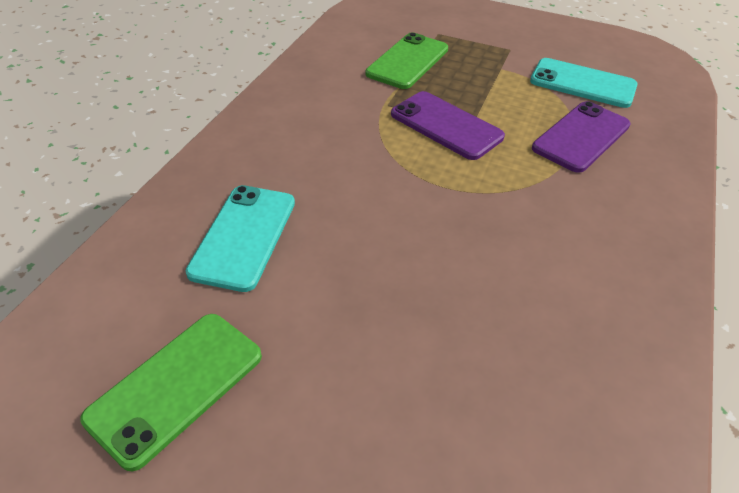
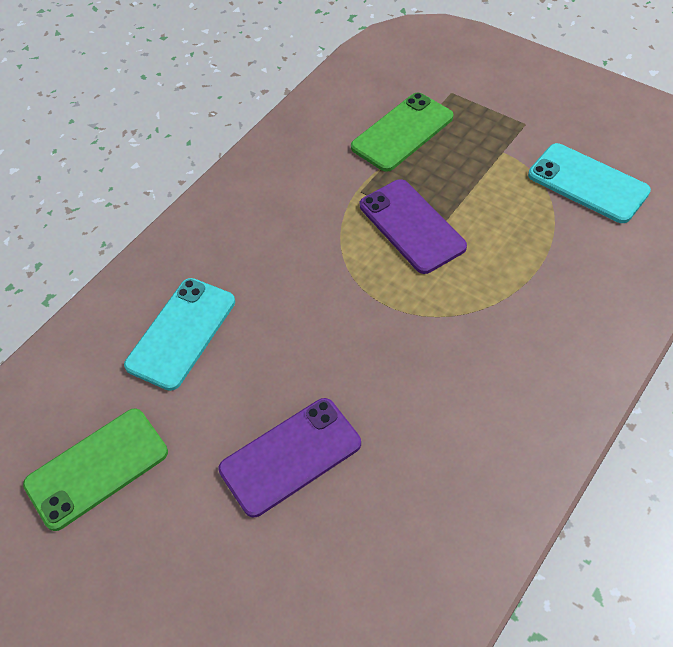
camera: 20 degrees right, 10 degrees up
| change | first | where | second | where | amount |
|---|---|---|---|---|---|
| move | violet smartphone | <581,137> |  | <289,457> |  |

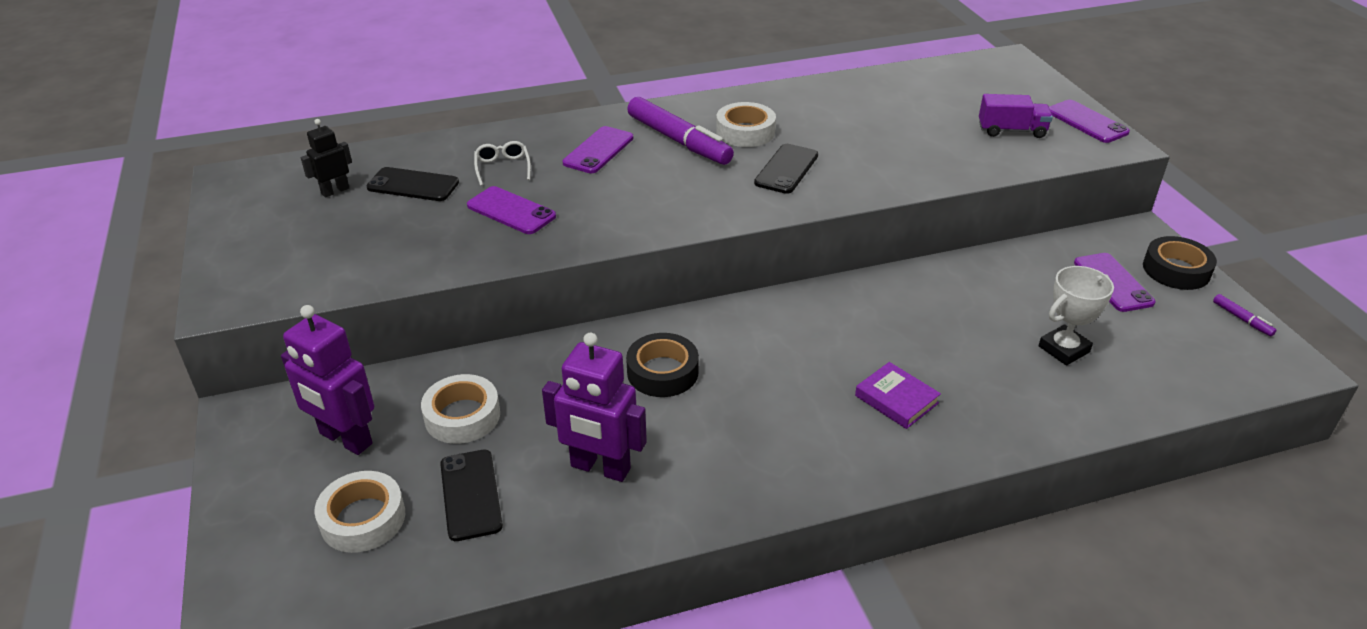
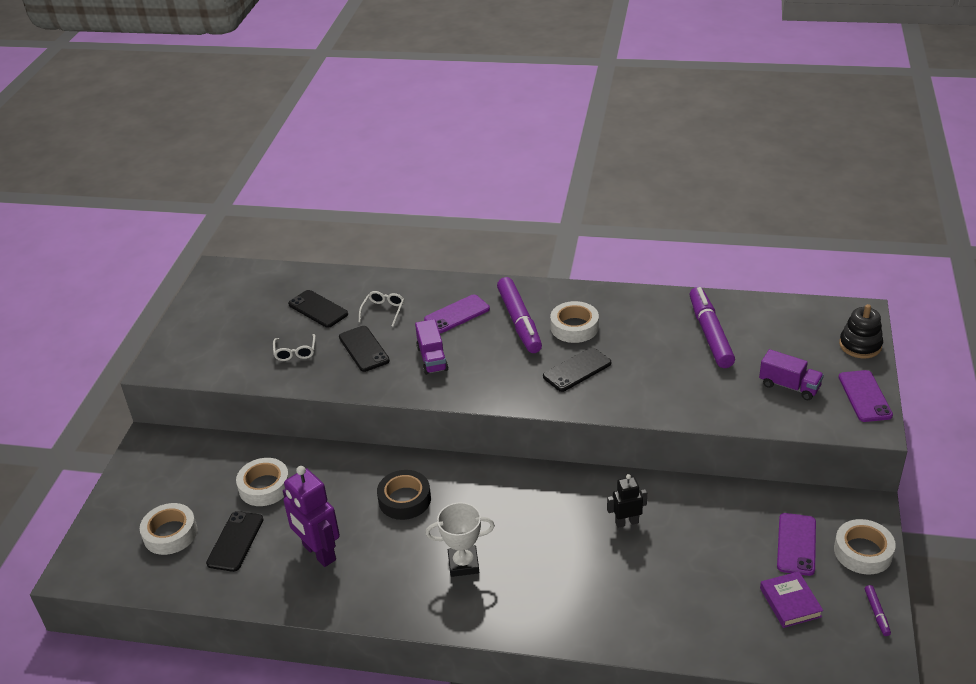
camera: 30 degrees right, 0 degrees up
| change | first | where | second | where | amount |
|---|---|---|---|---|---|
| delete | violet robot | <327,380> |  |  |  |
| insert |  |  | white glasses | <294,347> |  |
| insert |  |  | violet toy truck | <431,347> |  |
| insert |  |  | violet felt pen | <712,327> |  |
| insert |  |  | black stacking toy | <861,331> |  |
| move | black robot | <326,158> |  | <627,501> |  |
| move | violet hardcover | <898,395> |  | <791,599> |  |
| move | white trophy | <1076,315> |  | <460,539> |  |
| recolor | violet smartphone | <511,210> | black smartphone | <364,349> |  |
| recolor | black tape | <1180,263> | white tape | <865,546> |  |

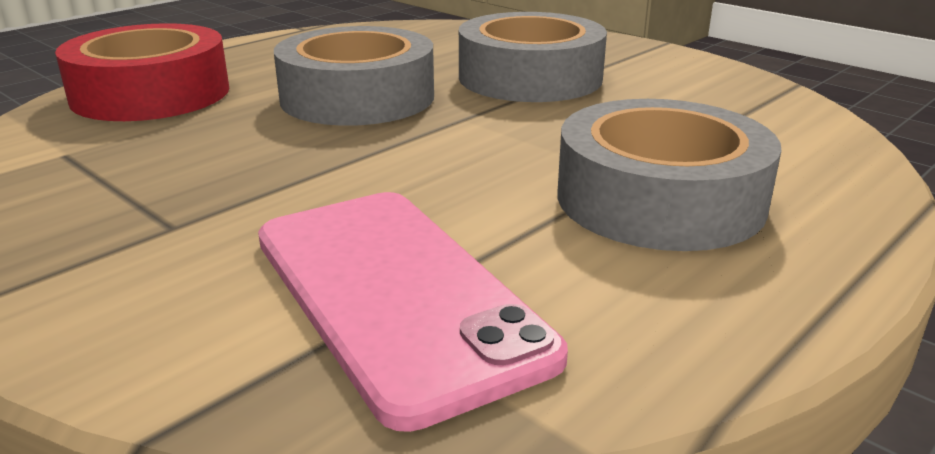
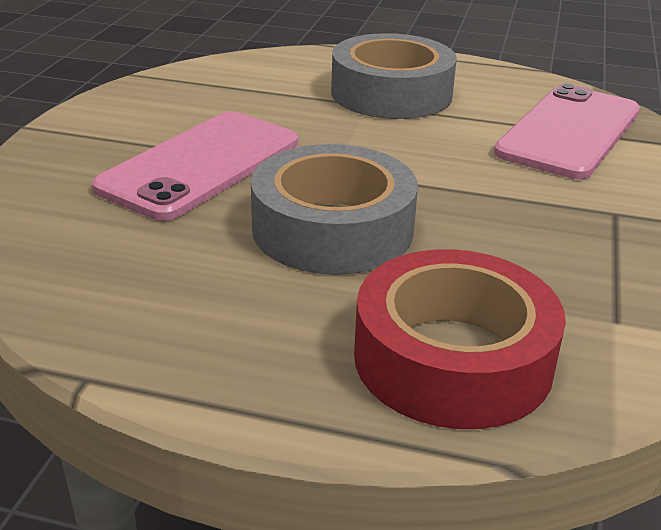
camera: 120 degrees left, 5 degrees up
| change | first | where | second | where | amount |
|---|---|---|---|---|---|
| replace | ash-grey tape | <533,57> | pink smartphone | <195,166> |  |

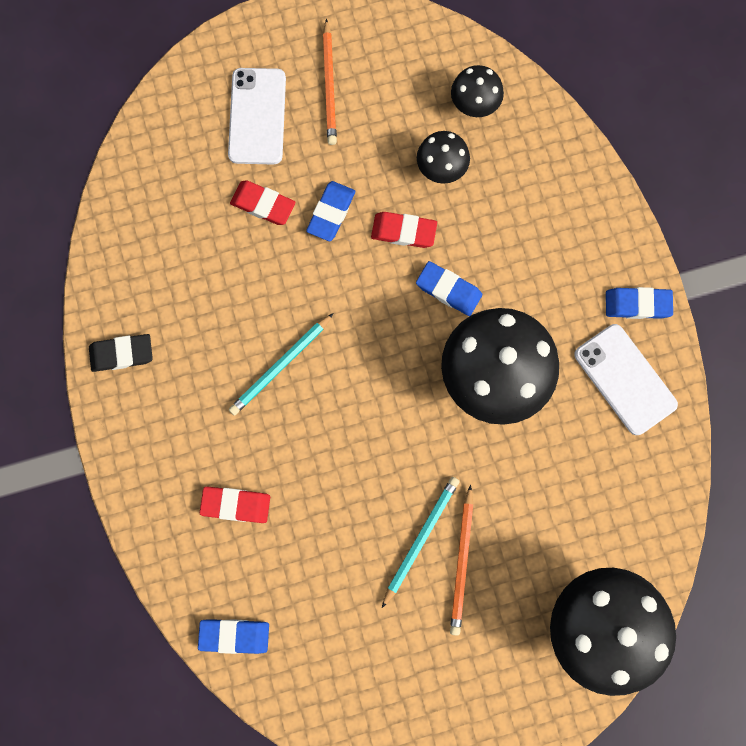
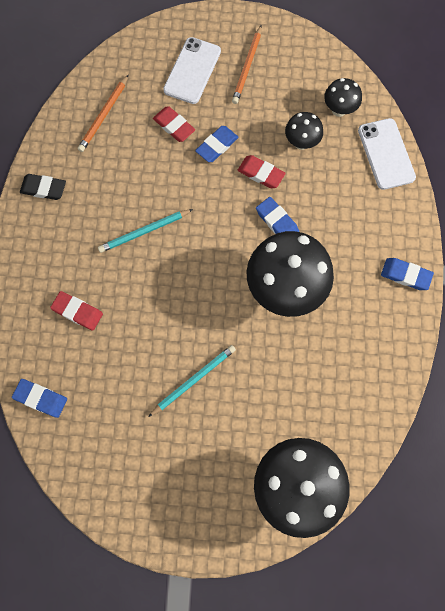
camera: 20 degrees right, 5 degrees down
| change | first | where | second | where | amount |
|---|---|---|---|---|---|
| move | orange-coloured lead pencil | <461,560> |  | <103,113> |  |
| move | white smartphone | <626,379> |  | <387,154> |  |

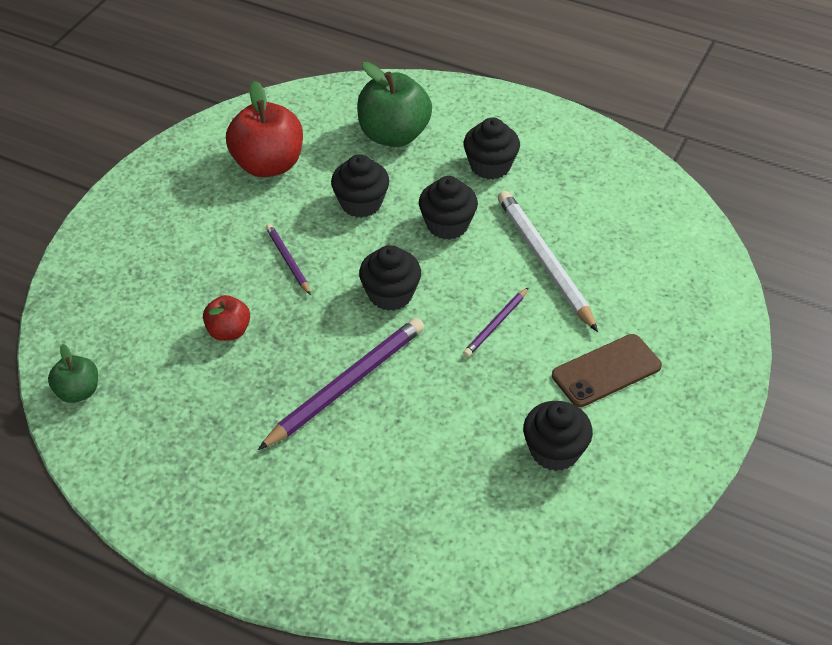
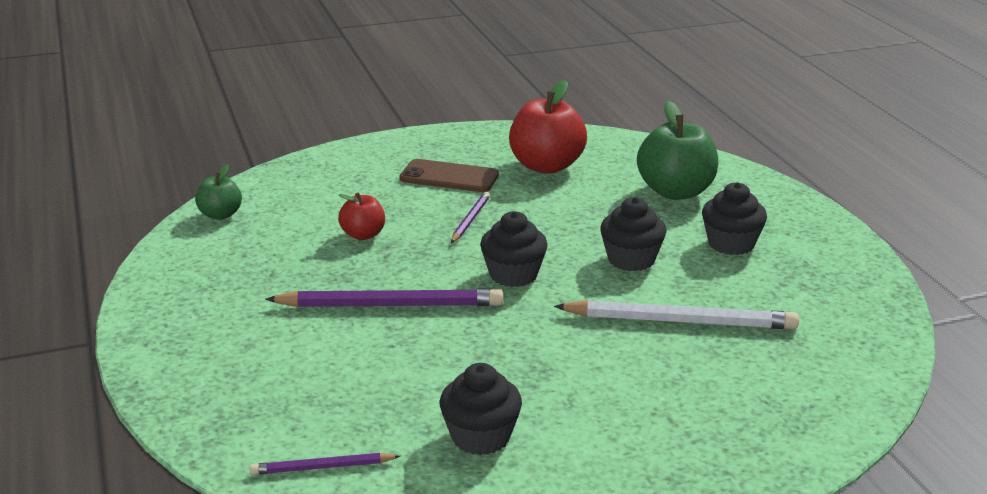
camera: 45 degrees right, 20 degrees down
| change | first | where | second | where | amount |
|---|---|---|---|---|---|
| delete | black cupcake | <360,186> |  |  |  |
| move | violet lead pencil | <496,322> |  | <325,464> |  |
| move | dark brown smartphone | <607,370> |  | <449,175> |  |
| rotate | white lead pencil | <548,261> |  | <676,315> | 75 degrees clockwise |

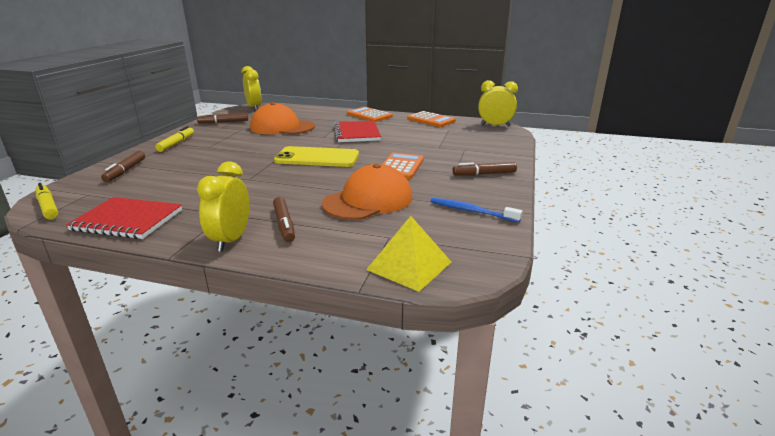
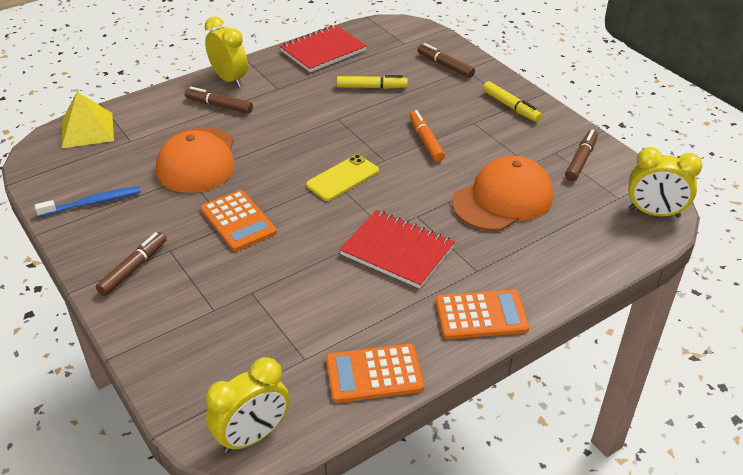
camera: 130 degrees right, 15 degrees up
| change | first | where | second | where | amount |
|---|---|---|---|---|---|
| insert |  |  | orange-coloured felt pen | <427,136> |  |
| move | bright yellow felt pen | <47,201> |  | <372,82> |  |
| resize | bright yellow smartphone | <316,156> |  | <342,177> | x0.67 |

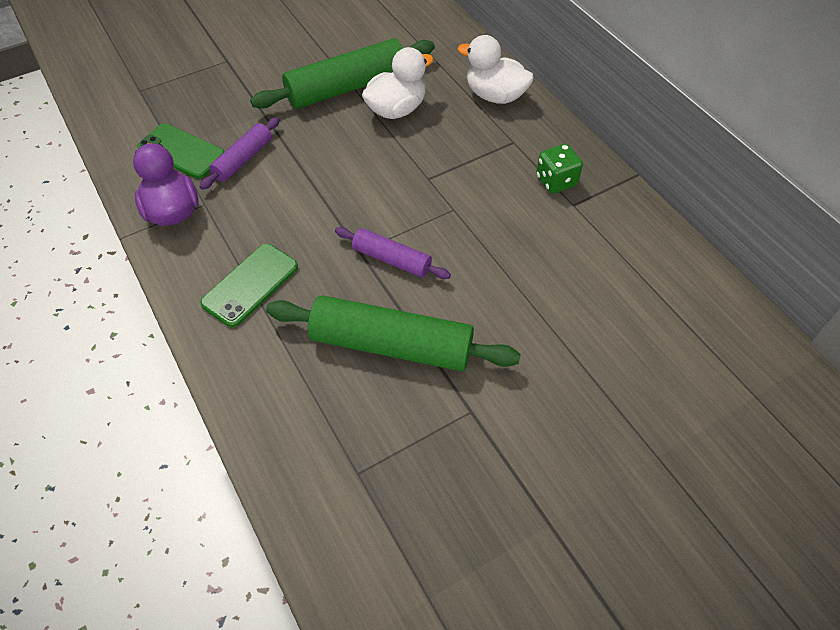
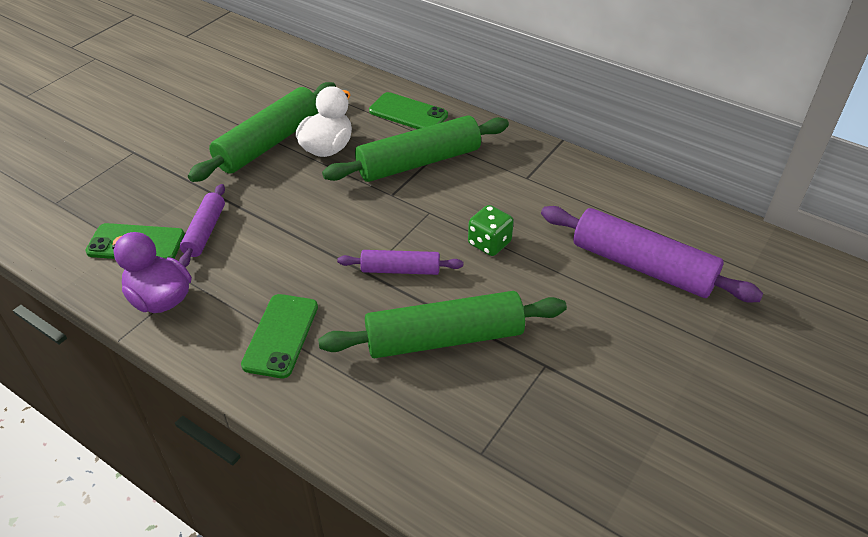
camera: 25 degrees left, 10 degrees down
| change | first | where | second | where | amount |
|---|---|---|---|---|---|
| insert |  |  | emerald dough roller | <415,148> |  |
| insert |  |  | violet dough roller | <652,254> |  |
| move | emerald die | <559,169> |  | <491,230> |  |
| replace | white duck | <495,69> | emerald smartphone | <408,110> |  |

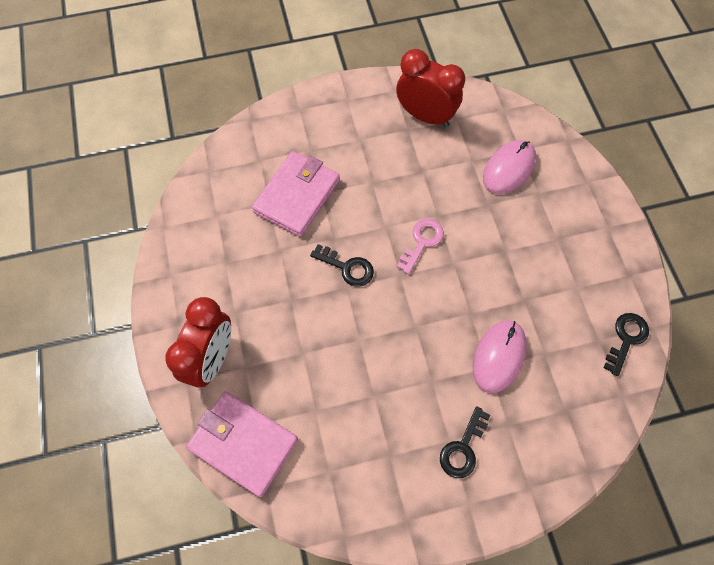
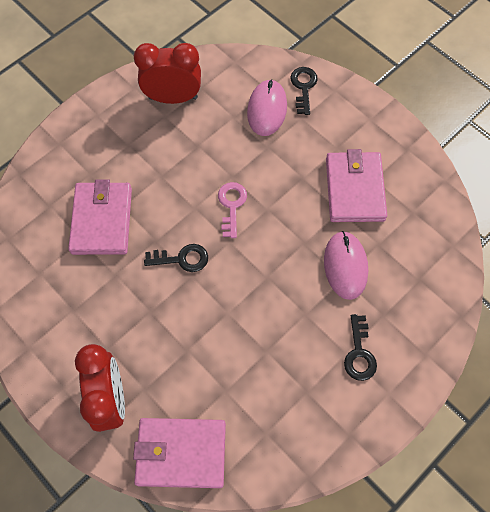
camera: 30 degrees left, 0 degrees up
| change | first | where | second | where | amount |
|---|---|---|---|---|---|
| insert |  |  | pink billfold | <356,185> |  |
| move | black key | <626,344> |  | <304,91> |  |

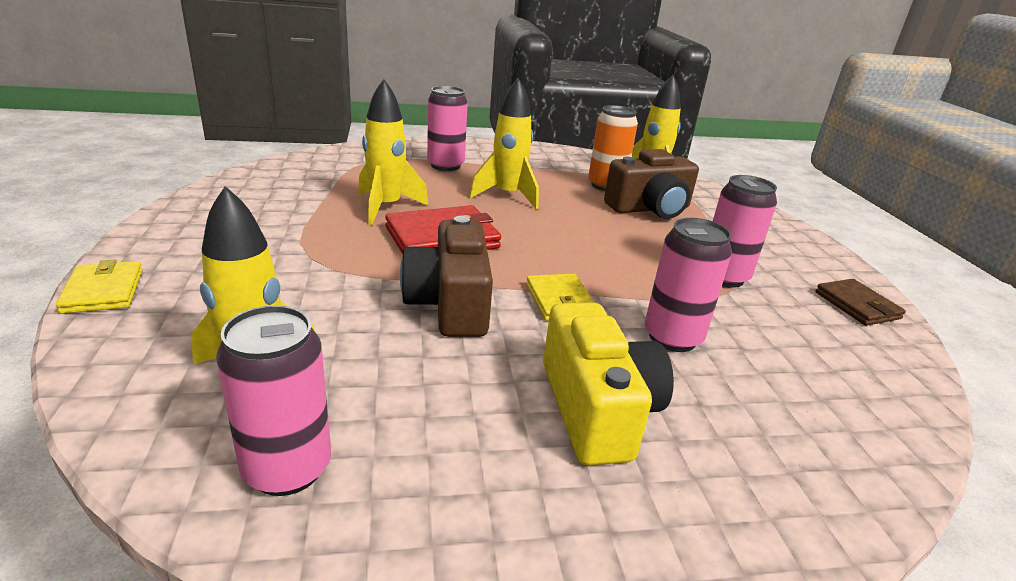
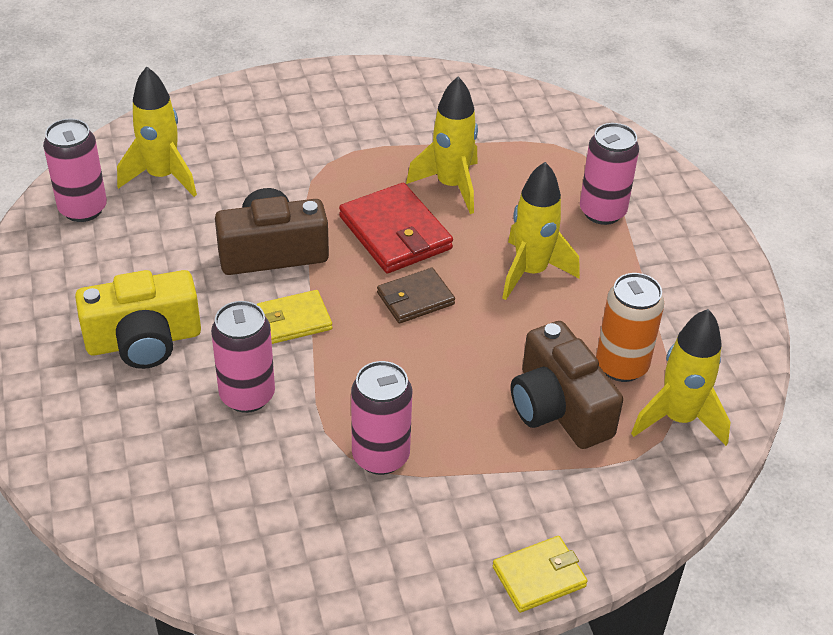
camera: 85 degrees right, 15 degrees up
| change | first | where | second | where | amount |
|---|---|---|---|---|---|
| move | bright yellow billfold | <99,287> |  | <540,574> |  |
| move | dark brown billfold | <860,302> |  | <416,296> |  |

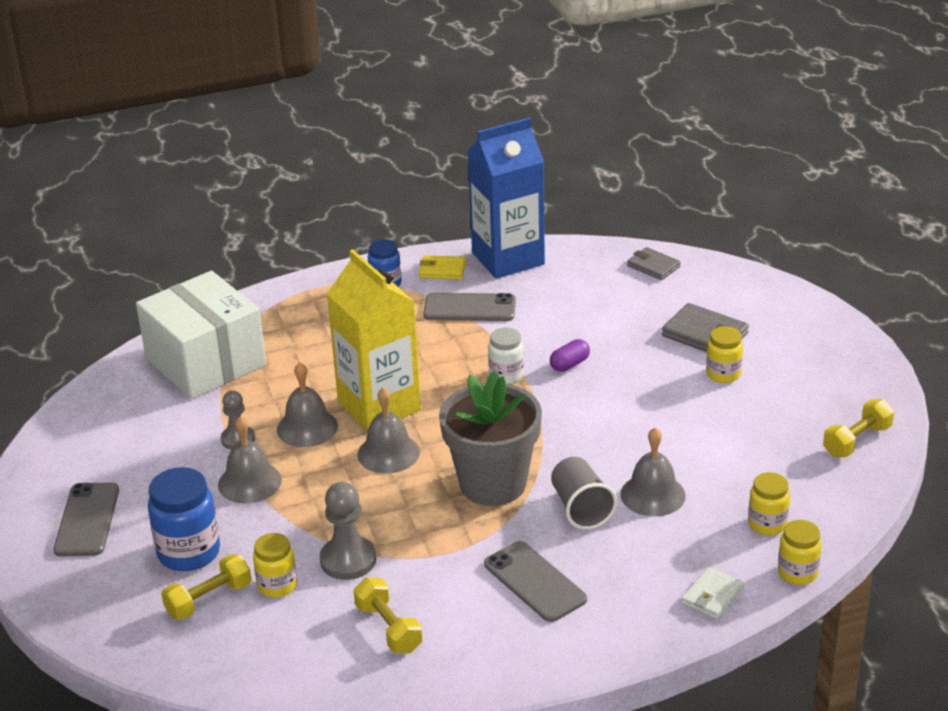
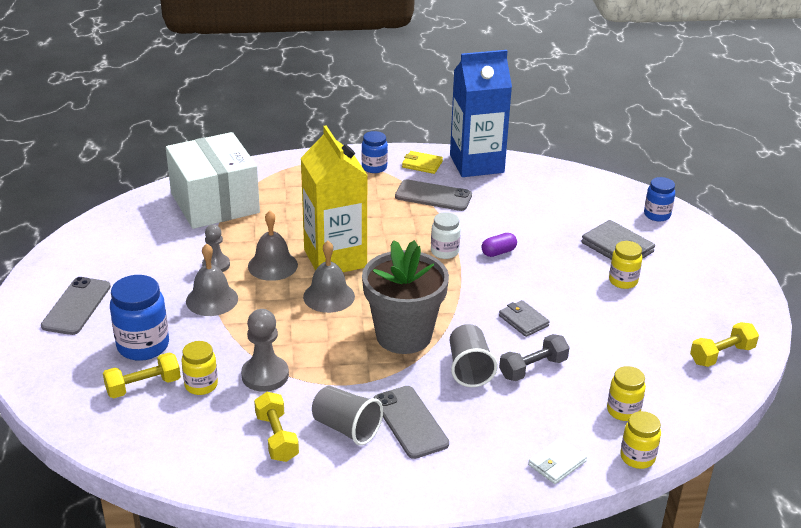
camera: 10 degrees right, 0 degrees up
| change | first | where | second | where | amount |
|---|---|---|---|---|---|
| insert |  |  | ash-grey beaker | <347,416> |  |
| insert |  |  | blue preserve jar | <659,199> |  |
| move | ash-grey billfold | <654,263> |  | <524,318> |  |
| replace | ash-grey bell | <653,472> | ash-grey hand weight | <534,357> |  |

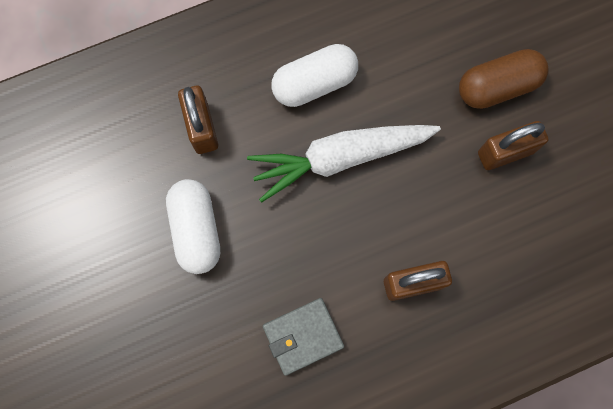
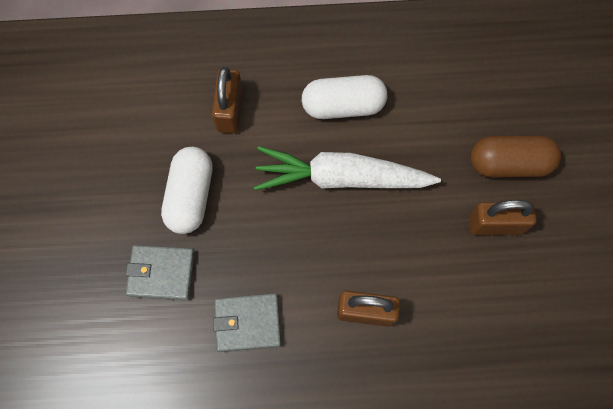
camera: 20 degrees right, 5 degrees down
| change | first | where | second | where | amount |
|---|---|---|---|---|---|
| insert |  |  | ash-grey billfold | <160,272> |  |

